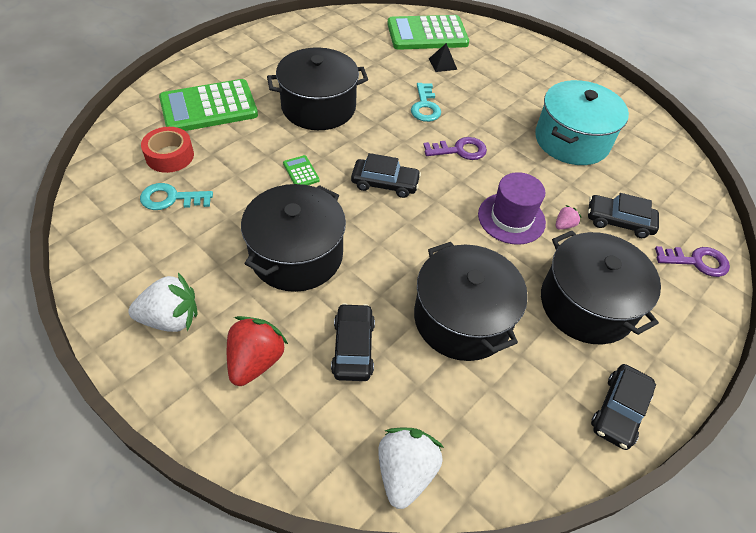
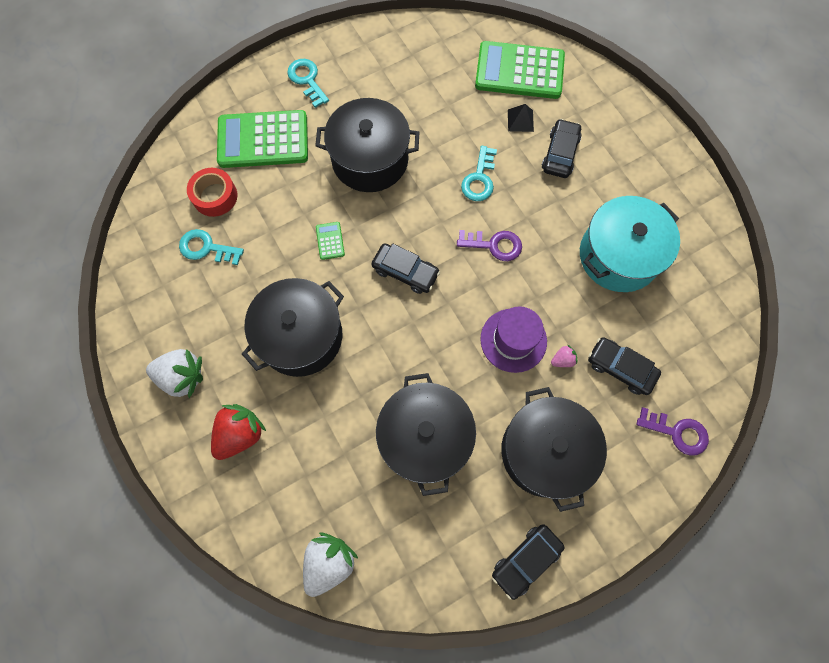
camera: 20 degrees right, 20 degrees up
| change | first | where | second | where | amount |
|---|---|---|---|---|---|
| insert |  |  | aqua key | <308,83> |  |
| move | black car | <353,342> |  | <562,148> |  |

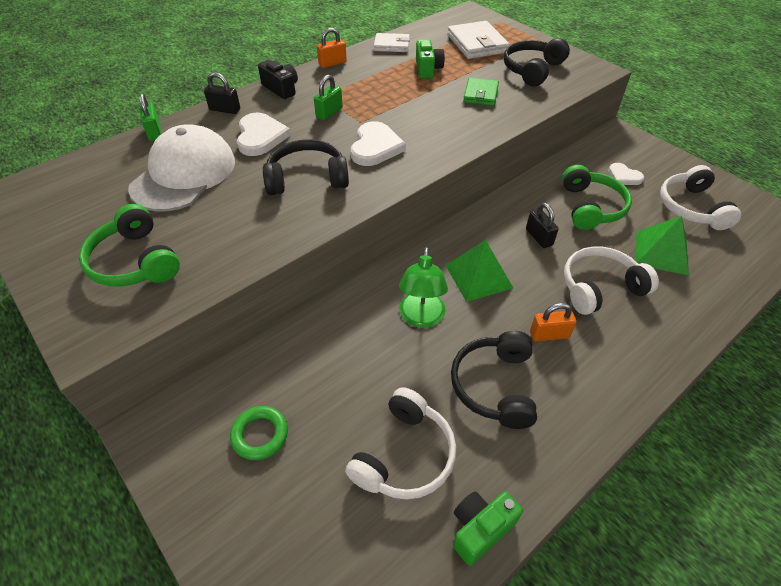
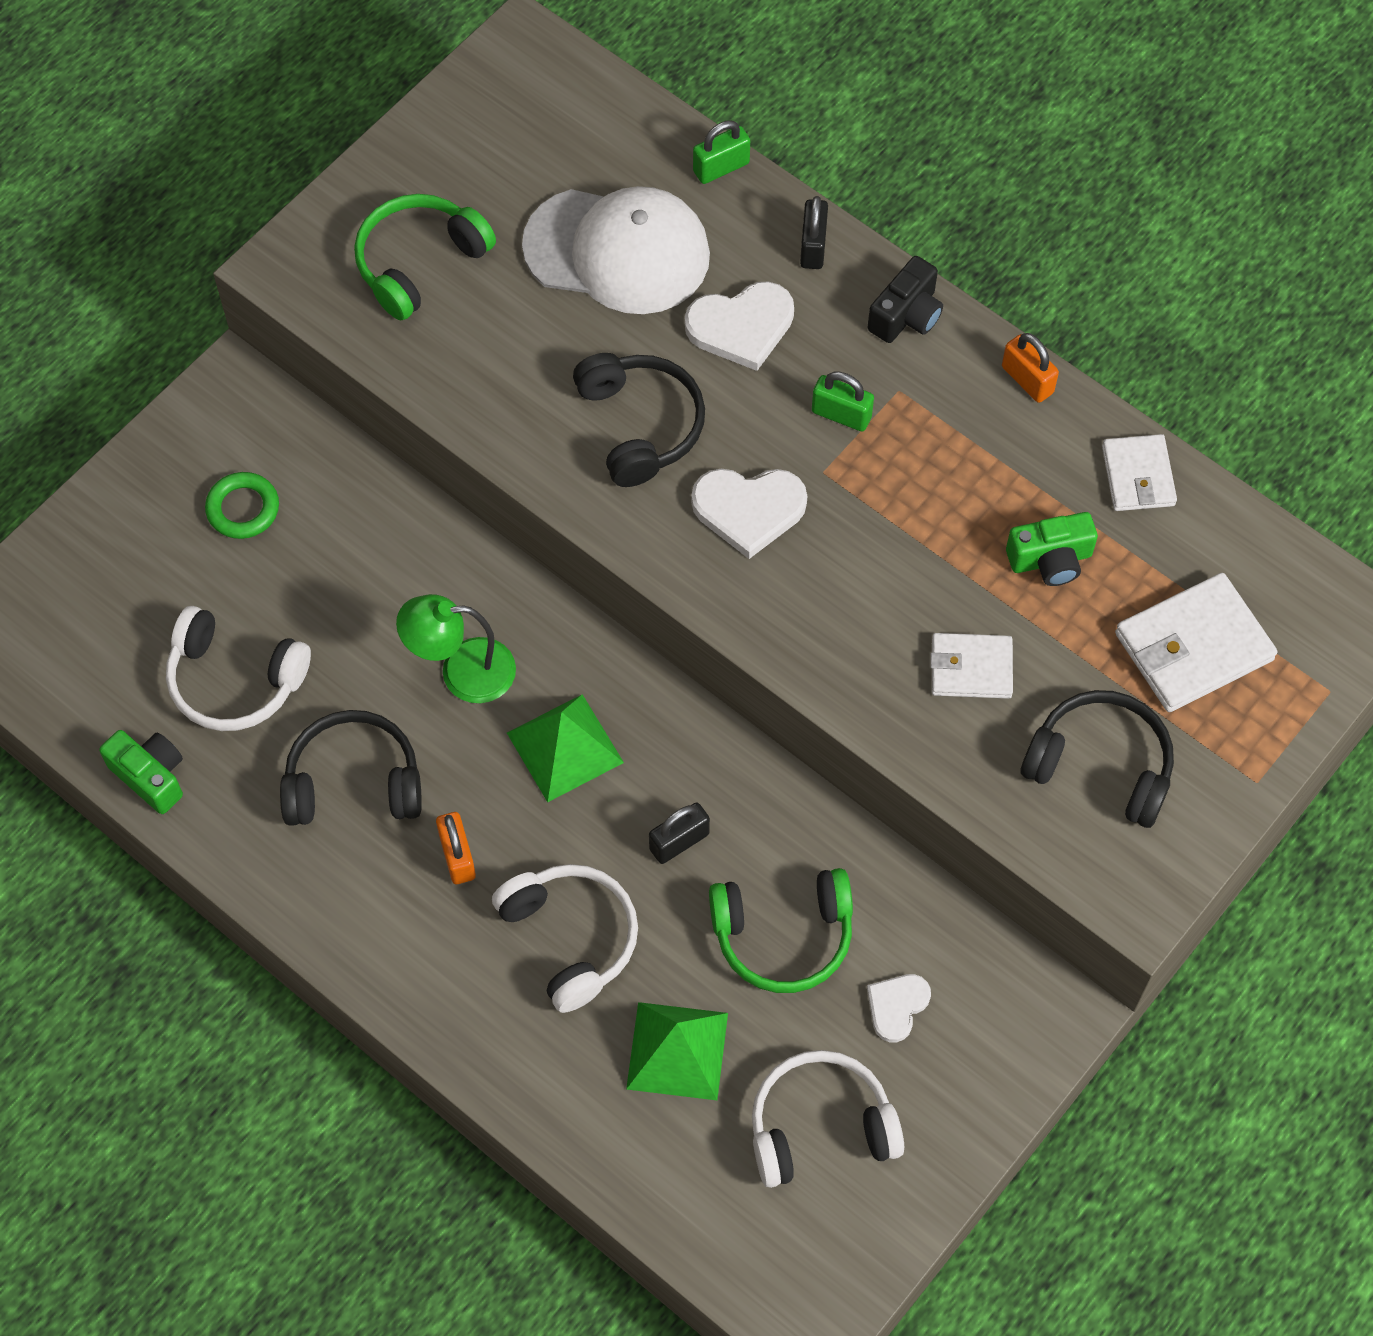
camera: 80 degrees right, 15 degrees up
| change | first | where | second | where | amount |
|---|---|---|---|---|---|
| recolor | emerald billfold | <481,92> | white billfold | <971,666> |  |

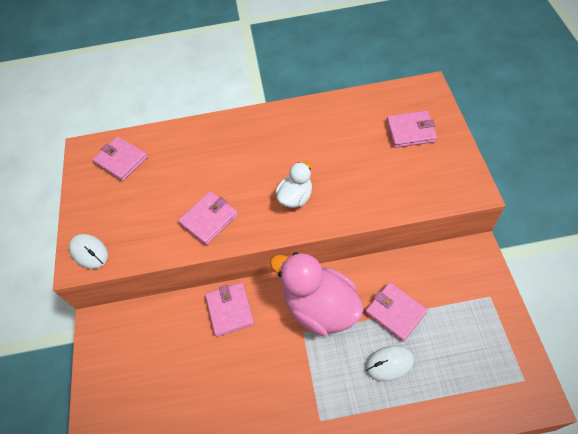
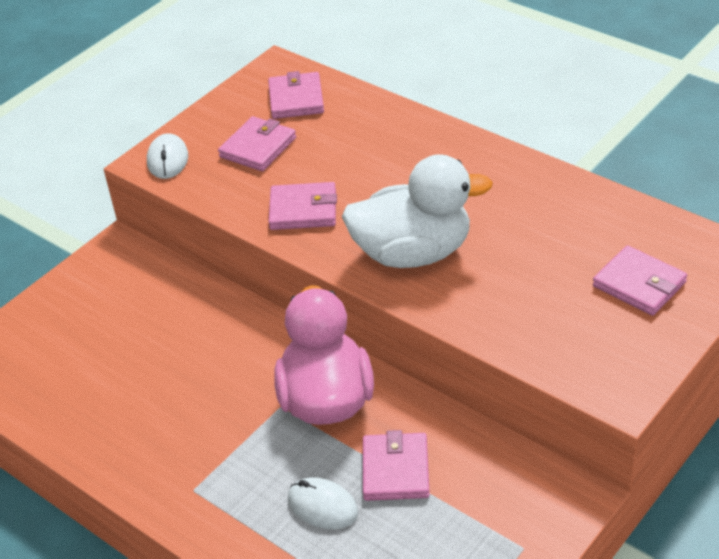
camera: 45 degrees right, 15 degrees down
| change | first | where | second | where | amount |
|---|---|---|---|---|---|
| move | pink billfold | <229,309> |  | <257,143> |  |
| resize | white duck | <293,184> |  | <417,211> | x1.88 |

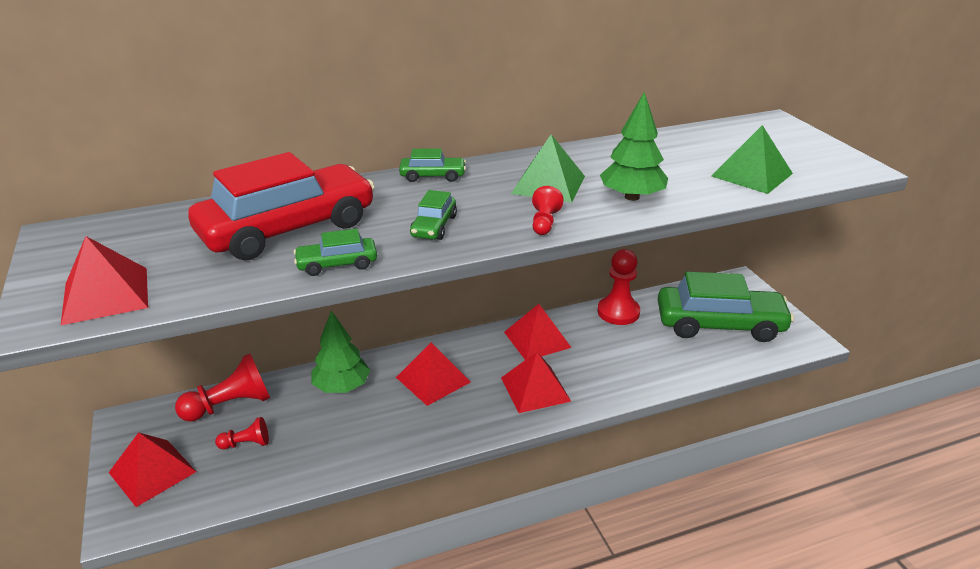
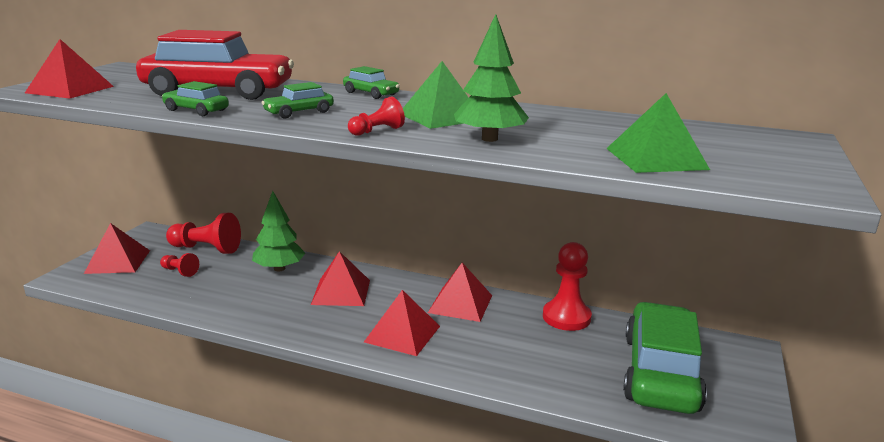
camera: 40 degrees right, 10 degrees down
| change | first | where | second | where | amount |
|---|---|---|---|---|---|
| rotate | emerald car | <726,307> |  | <665,358> | 120 degrees counterclockwise |

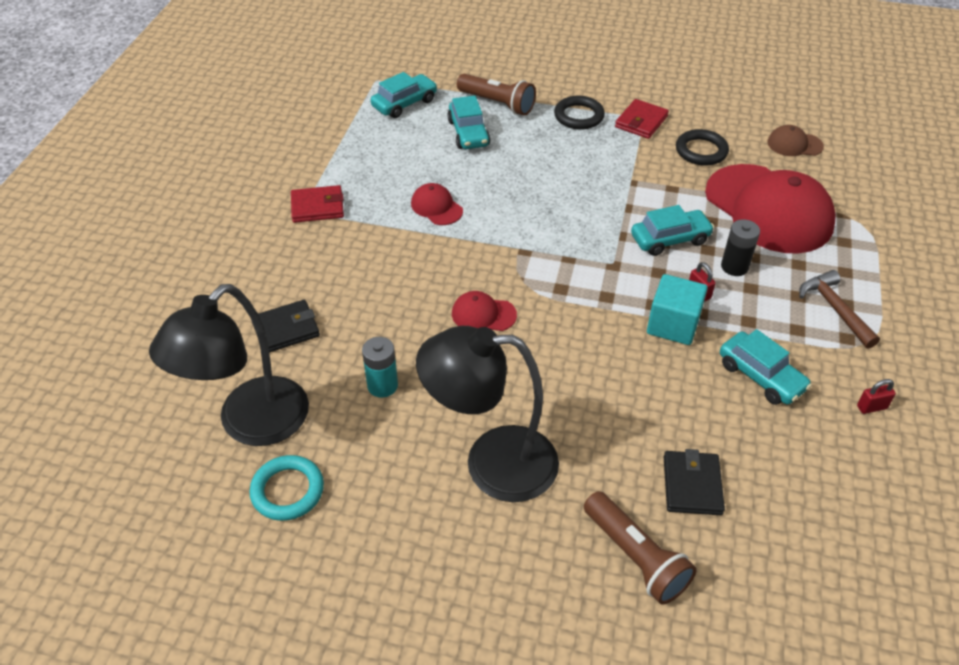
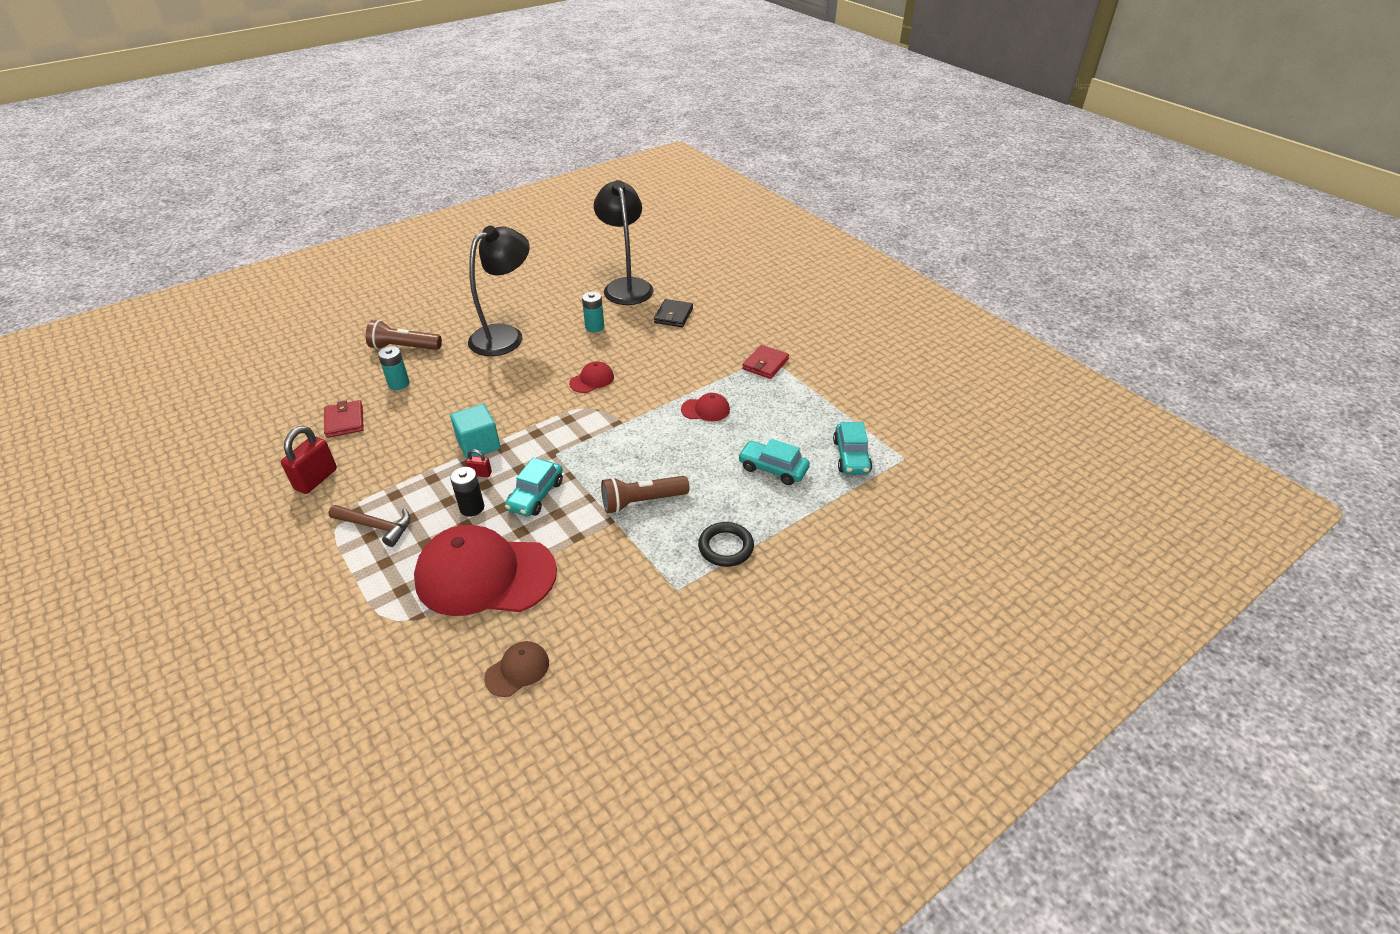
camera: 130 degrees right, 5 degrees down
| change | first | where | second | where | amount |
|---|---|---|---|---|---|
| delete | aqua ring | <286,488> |  |  |  |
| delete | black ring | <702,147> |  |  |  |
| delete | aqua car | <766,367> |  |  |  |
| move | dark brown pocket torch | <496,95> |  | <645,494> |  |
| move | crimson billfold | <642,119> |  | <344,419> |  |
| replace | black billfold | <694,482> | aqua AA battery | <394,368> |  |
| resize | crimson small lock | <876,396> |  | <309,460> | x2.00 |

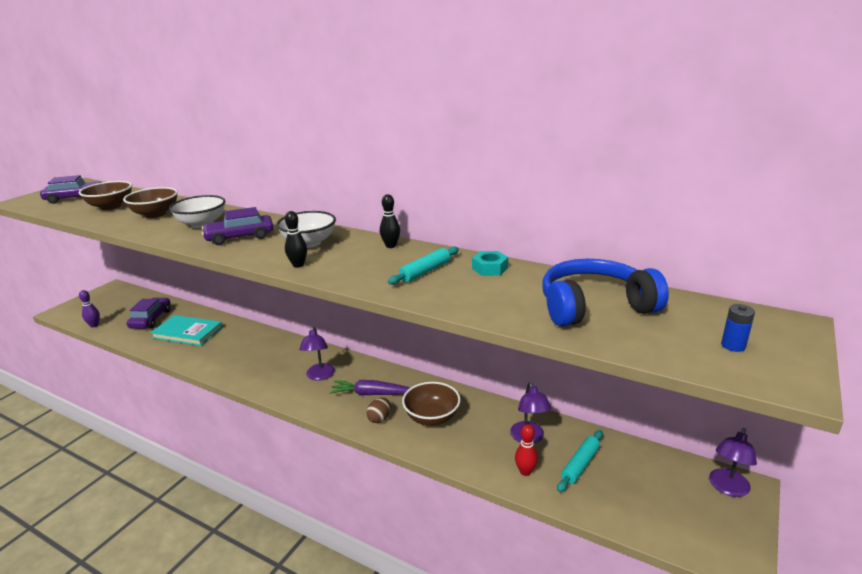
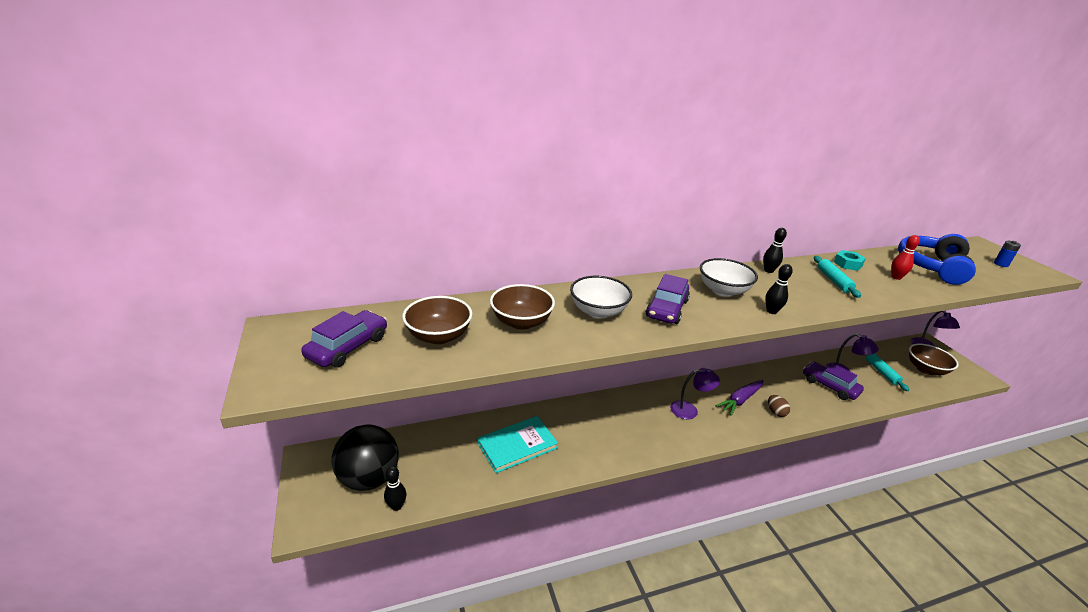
camera: 50 degrees left, 5 degrees up
| change | first | where | second | where | amount |
|---|---|---|---|---|---|
| insert |  |  | black sphere | <365,458> |  |
| move | violet car | <149,313> |  | <833,380> |  |
| move | dark brown bowl | <431,404> |  | <934,359> |  |
| move | crimson skittle | <526,450> |  | <905,257> |  |
| recolor | violet skittle | <89,309> | black skittle | <395,488> |  |
| rotate | violet reading lamp | <317,354> |  | <695,393> | 45 degrees counterclockwise |

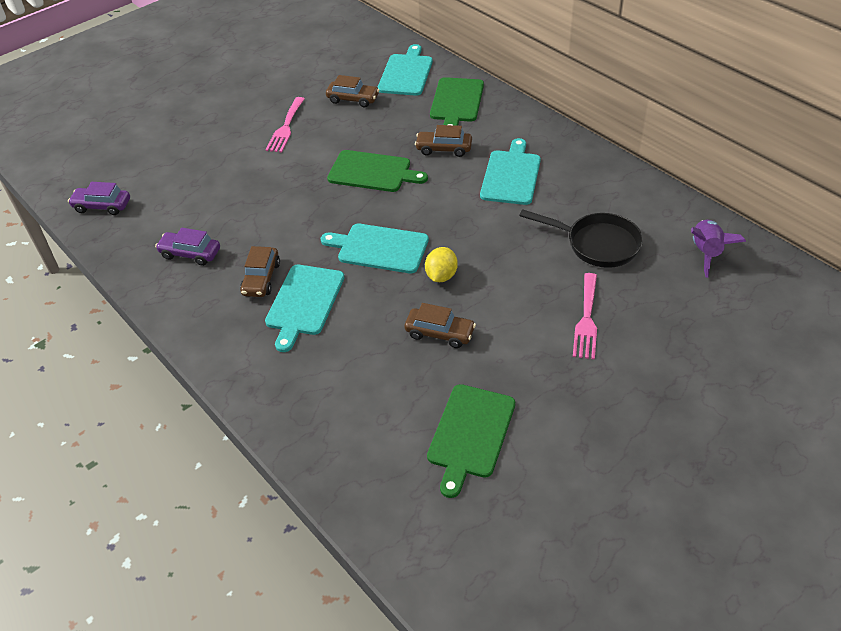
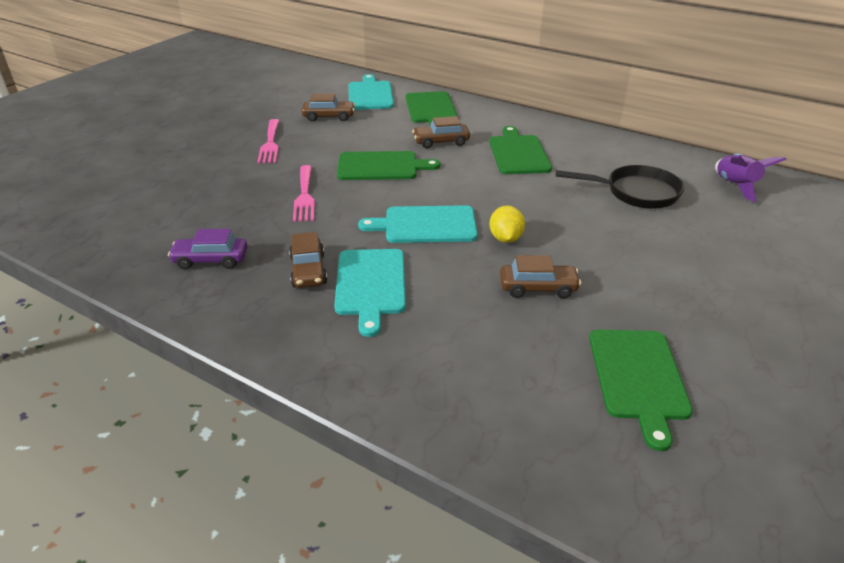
camera: 20 degrees left, 10 degrees down
| change | first | where | second | where | amount |
|---|---|---|---|---|---|
| delete | violet car | <99,198> |  |  |  |
| move | pink table fork | <585,316> |  | <304,193> |  |
| recolor | aqua cutting board | <510,171> | emerald cutting board | <520,150> |  |

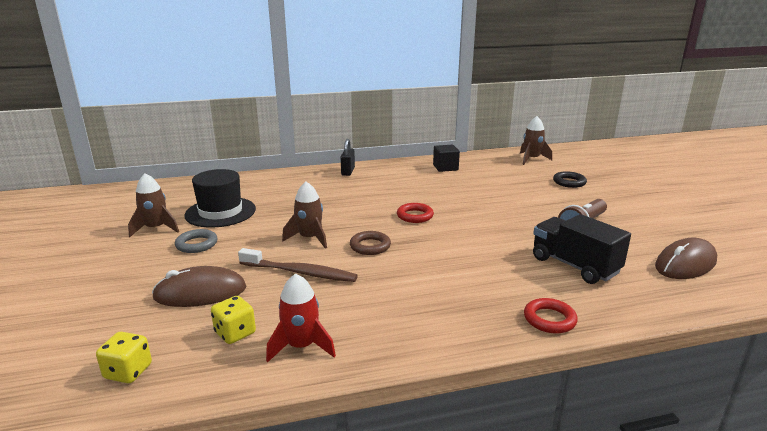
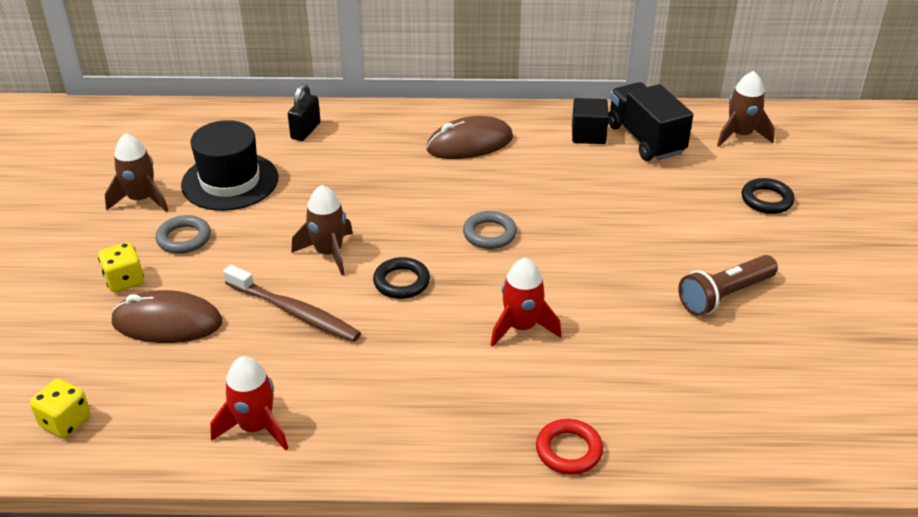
camera: 15 degrees right, 15 degrees up
| change | first | where | second | where | amount |
|---|---|---|---|---|---|
| insert |  |  | crimson rocket | <526,302> |  |
| move | bright yellow die | <233,320> |  | <121,267> |  |
| move | black small lock | <348,157> |  | <304,112> |  |
| move | black toy truck | <582,249> |  | <650,121> |  |
| move | dark brown mouse | <686,258> |  | <469,137> |  |
| recolor | dark brown ring | <370,243> | black ring | <401,278> |  |
| recolor | crimson ring | <415,213> | ash-grey ring | <490,230> |  |

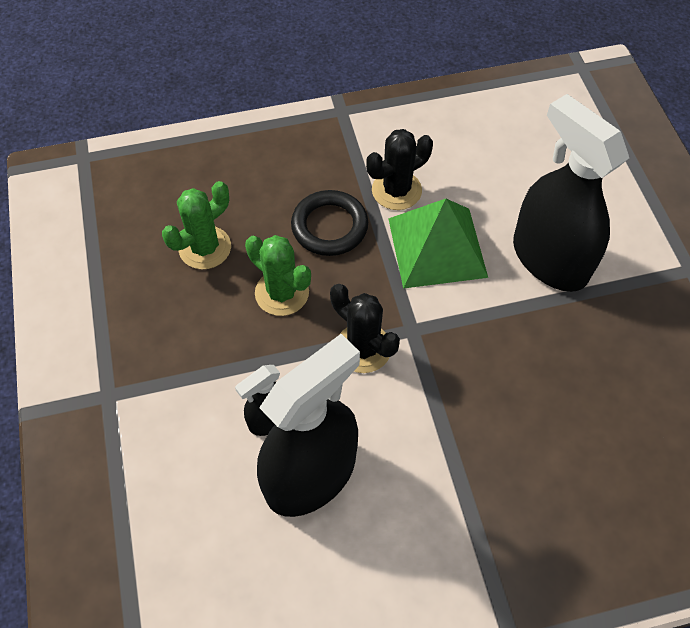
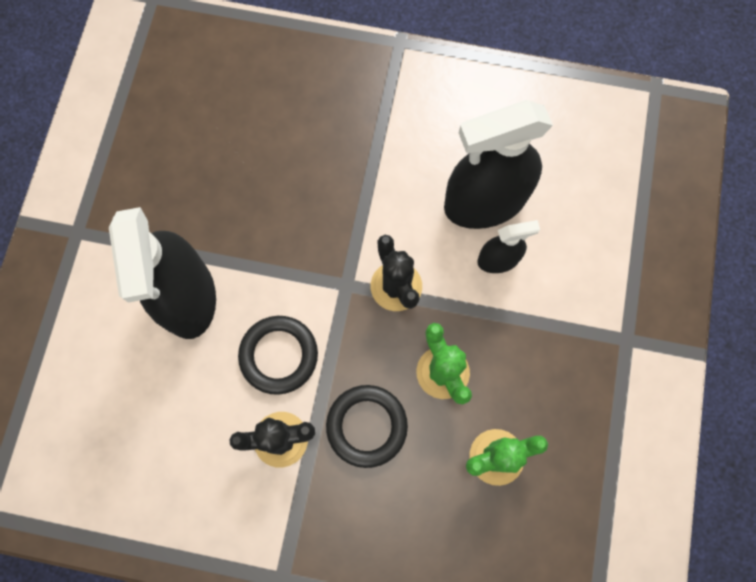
camera: 155 degrees left, 15 degrees up
| change | first | where | second | where | amount |
|---|---|---|---|---|---|
| replace | emerald pyramid | <438,244> | black ring | <278,355> |  |

